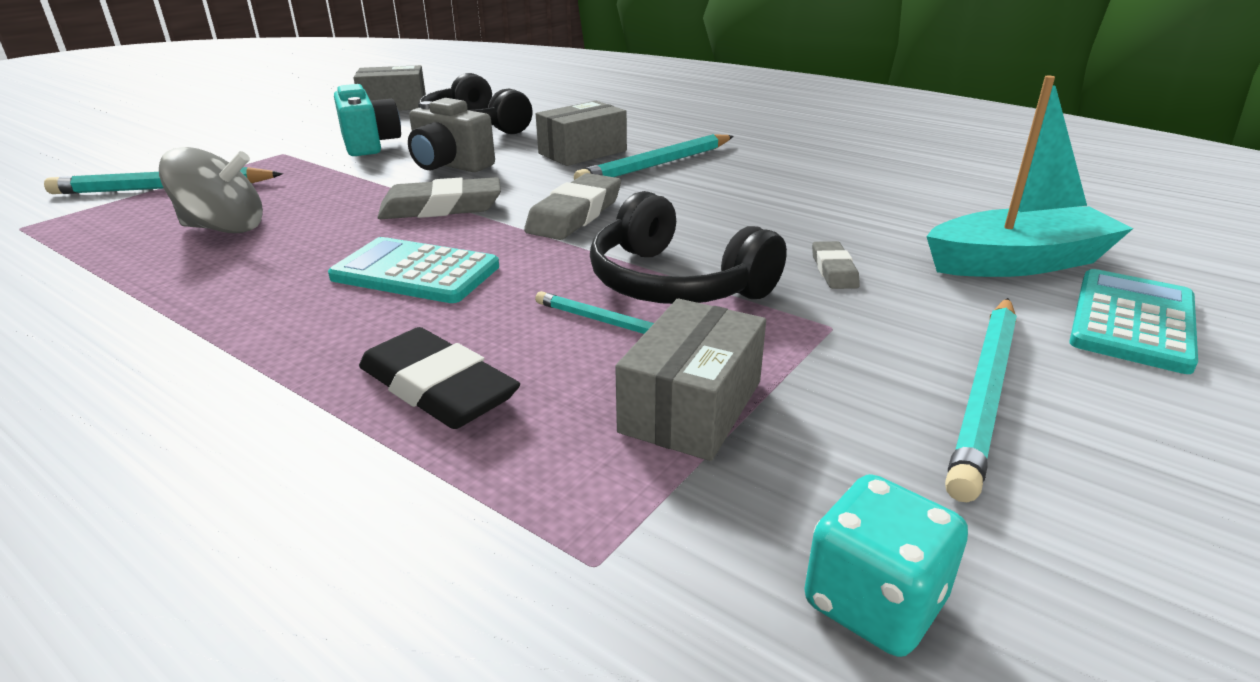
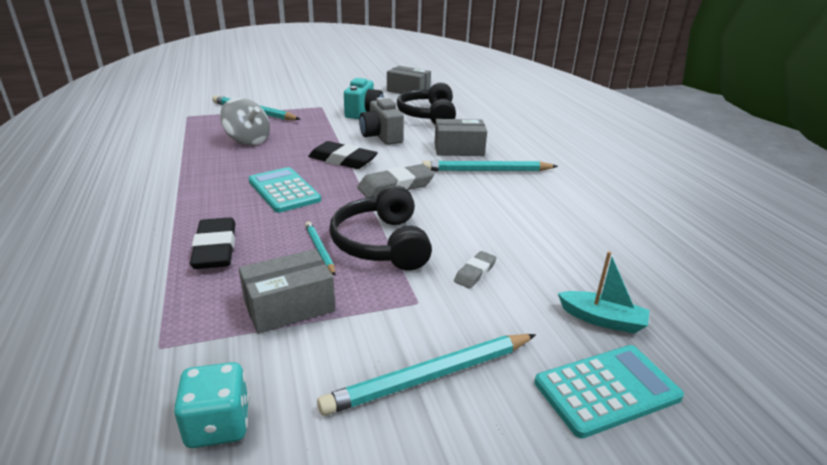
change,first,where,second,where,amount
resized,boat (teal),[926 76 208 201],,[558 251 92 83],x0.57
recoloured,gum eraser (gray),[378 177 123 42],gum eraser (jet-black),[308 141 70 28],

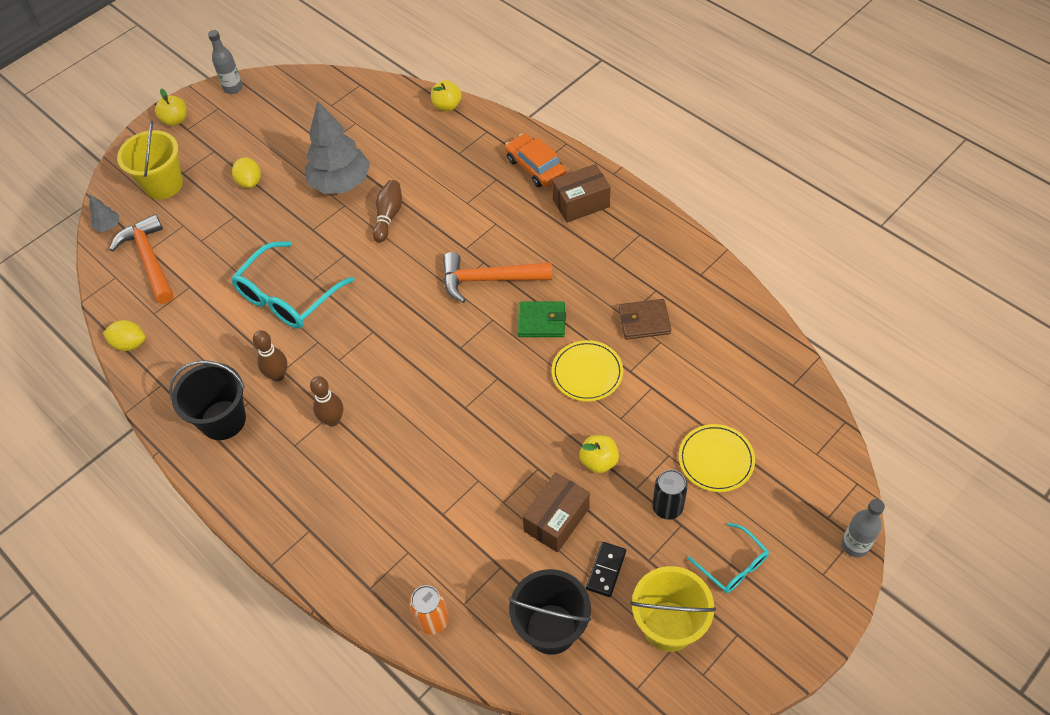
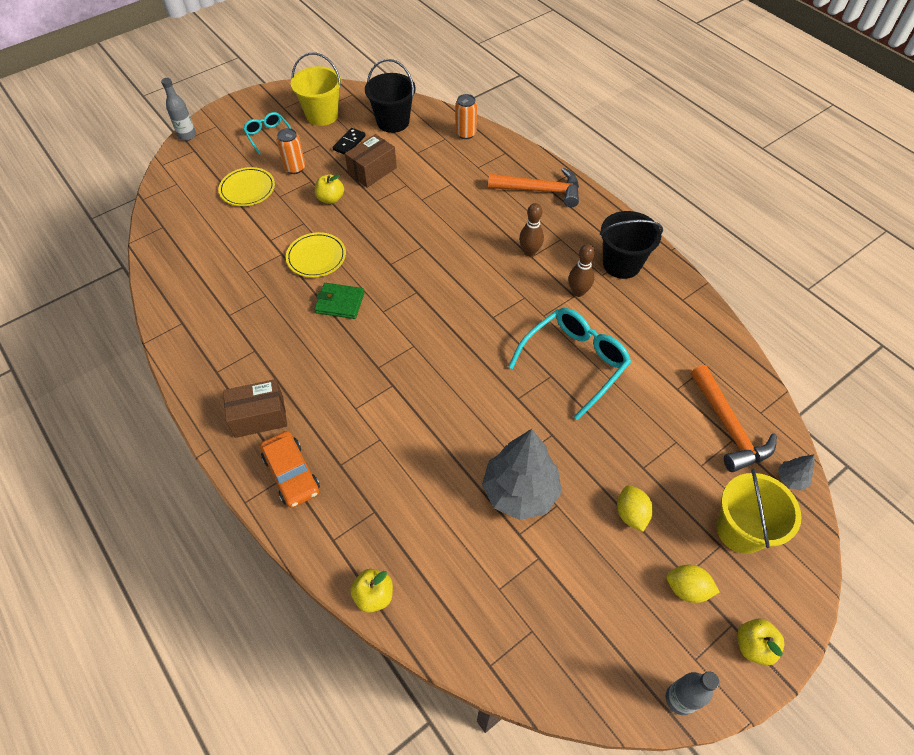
change,first,where,second,where,amount
removed,skittle (brown),[372 180 30 62],,,
moved,hammer (bright orange),[443 252 109 51],,[488 168 91 39],
removed,wallet (brown),[619 299 52 41],,,
moved,lemon (yellow),[103 320 42 31],,[666 565 53 38],
recoloured,tin (jet-black),[652 469 36 51],tin (bright orange),[277 128 28 46],

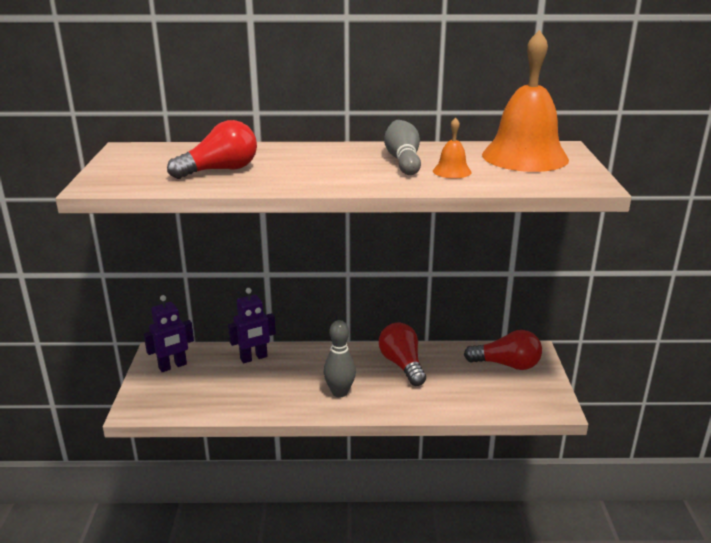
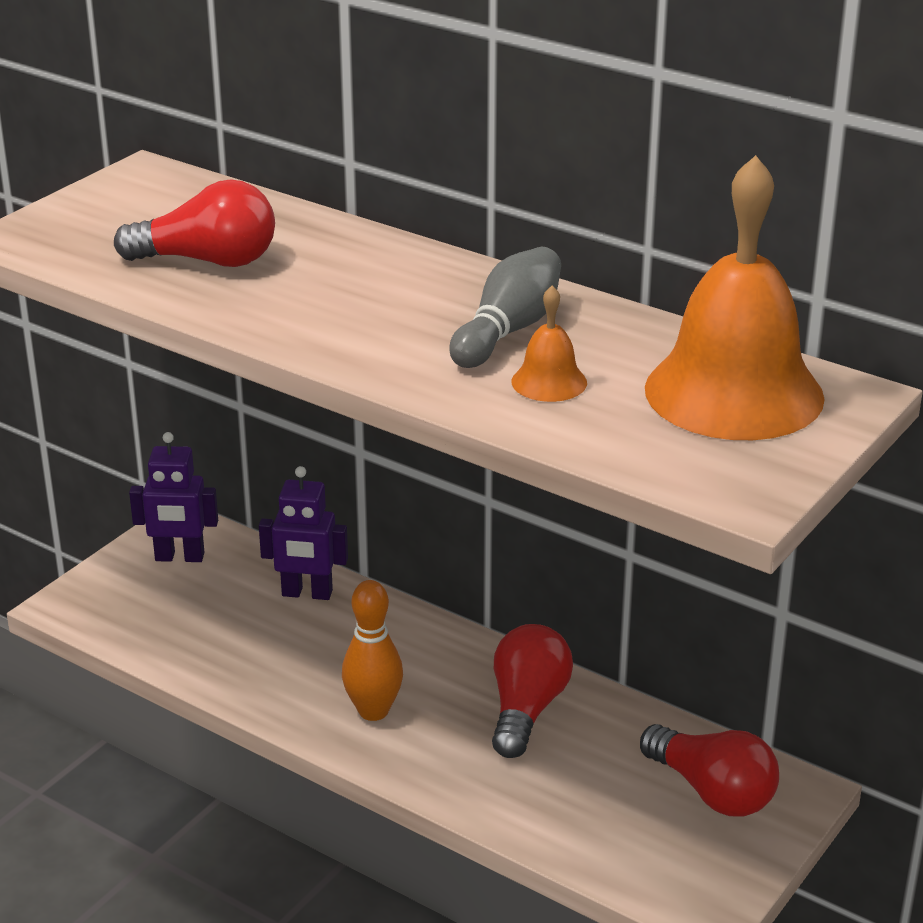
change,first,where,second,where,amount
recoloured,skittle (gray),[324 320 32 77],skittle (bright orange),[342 580 61 141],

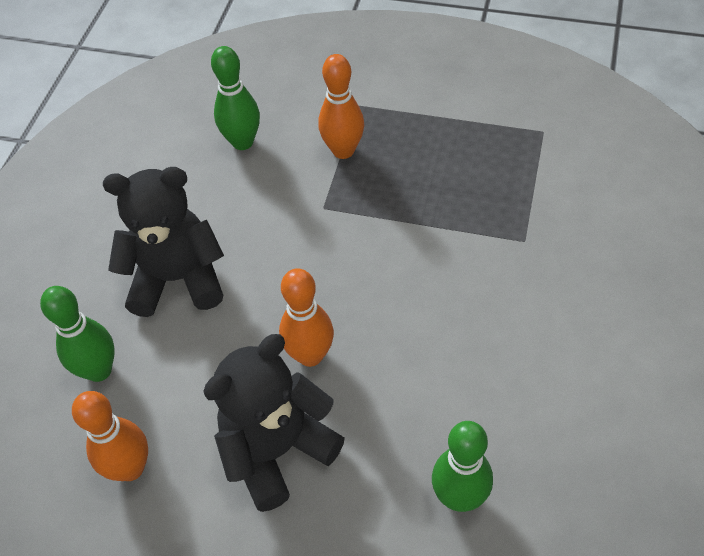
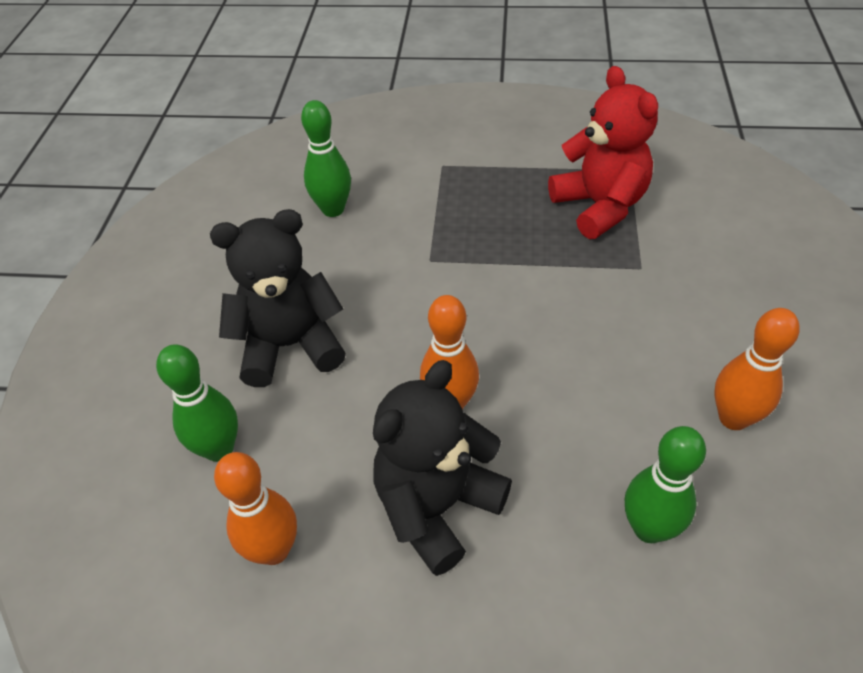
change,first,where,second,where,amount
moved,skittle (bright orange),[318 54 46 105],,[715 308 85 122],
added,,,teddy (red),[548 66 110 173],

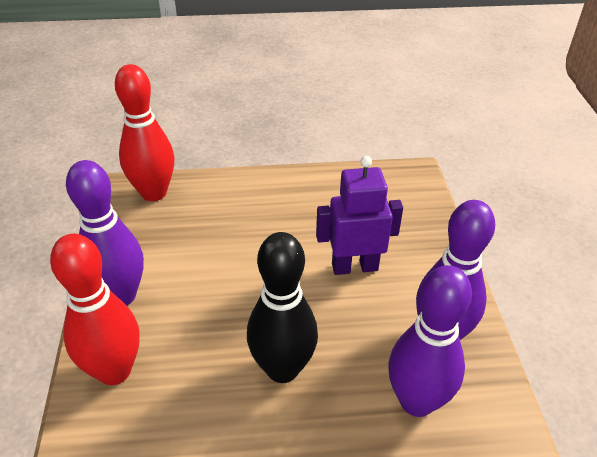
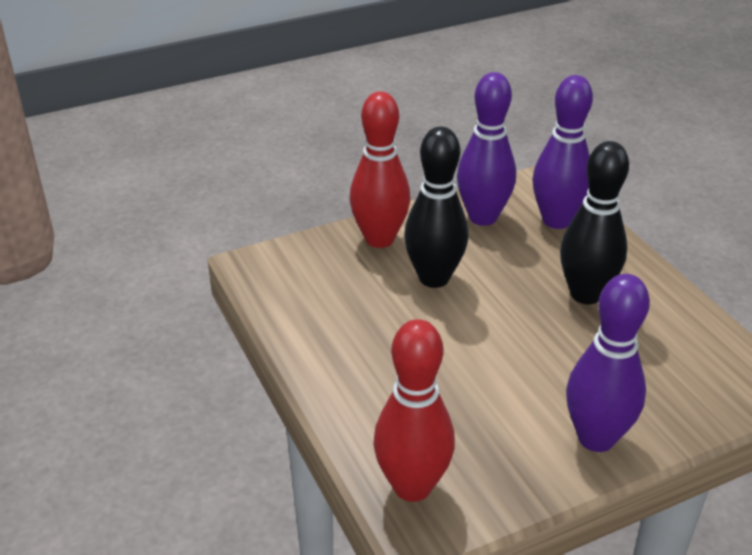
change,first,where,second,where,amount
replaced,robot figure (purple),[316 156 87 119],skittle (jet-black),[404 126 64 162],
moved,skittle (red),[50 234 90 151],,[350 92 61 156],

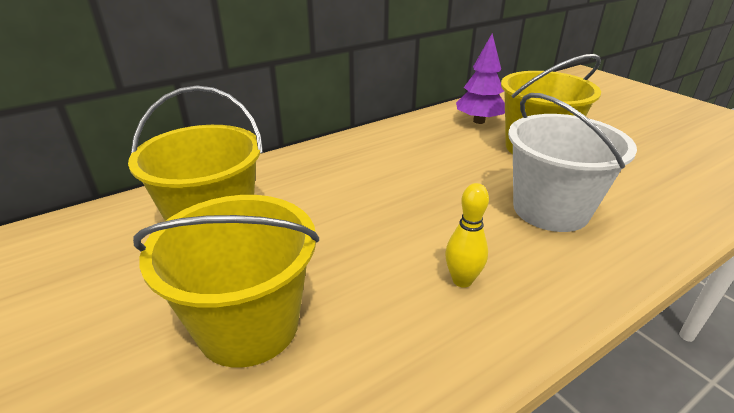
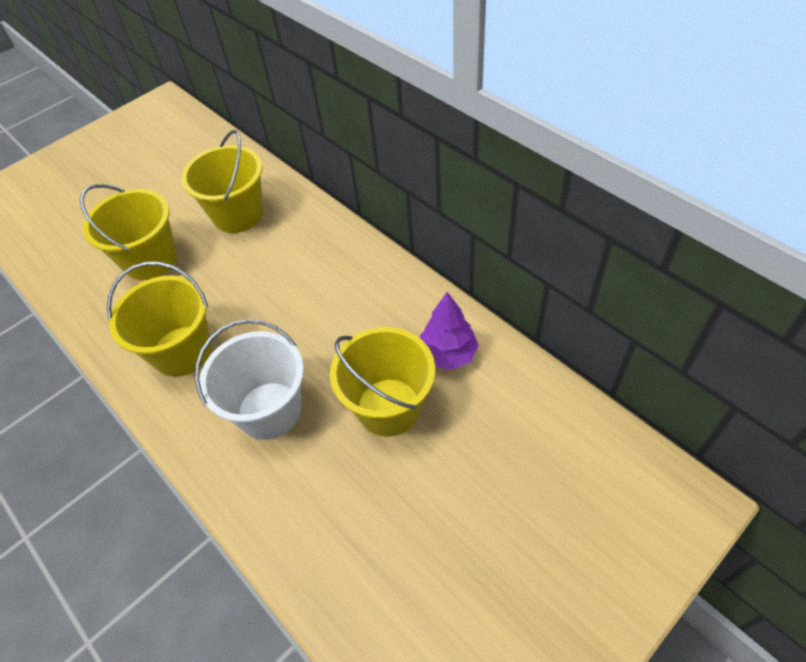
change,first,where,second,where,amount
replaced,skittle (yellow),[445 183 44 105],pail (yellow),[107 262 105 115],

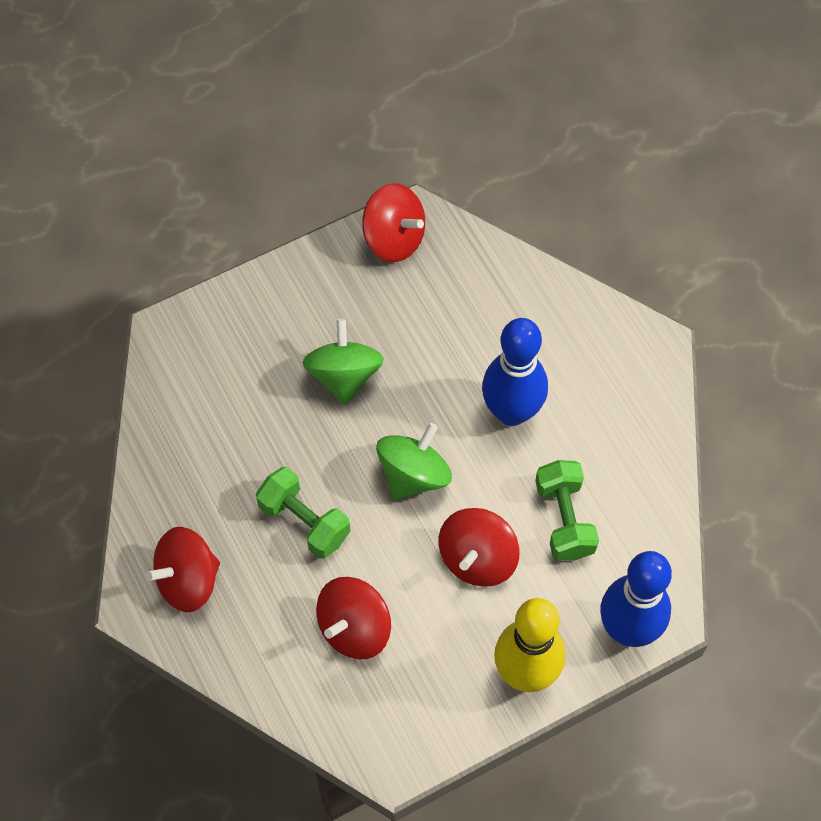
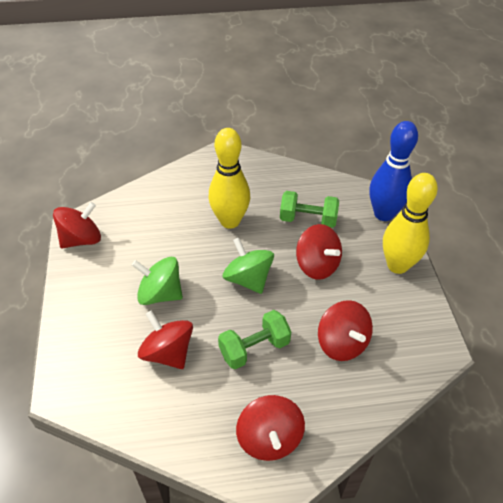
change,first,where,second,where,amount
recoloured,skittle (cobalt),[482 318 66 108],skittle (yellow),[208 128 42 101],
added,,,whirligig (red),[138 310 55 59],

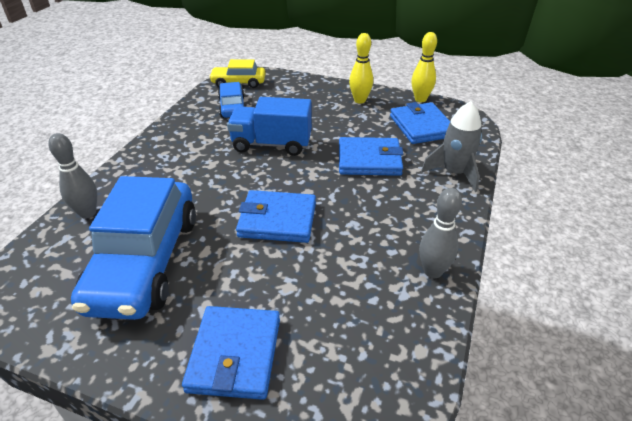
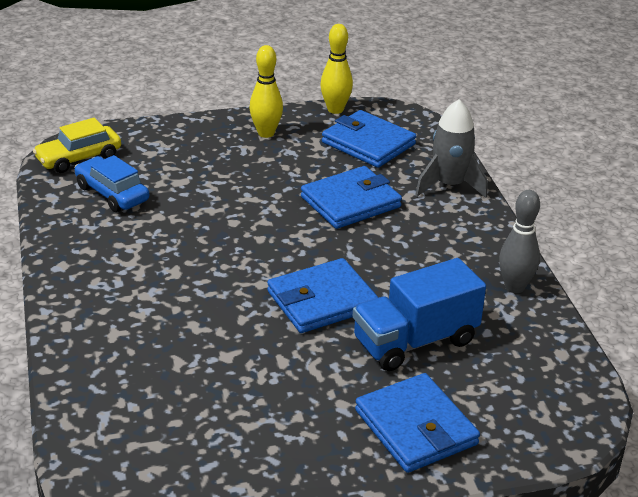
change,first,where,second,where,amount
moved,toy truck (cobalt),[227 97 85 59],,[353 258 133 113],
removed,skittle (gray),[48 133 49 86],,,
removed,car (cobalt),[71 176 125 144],,,

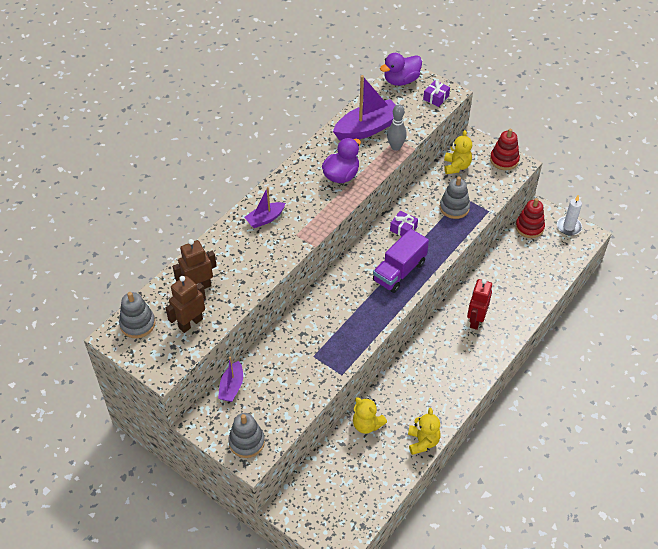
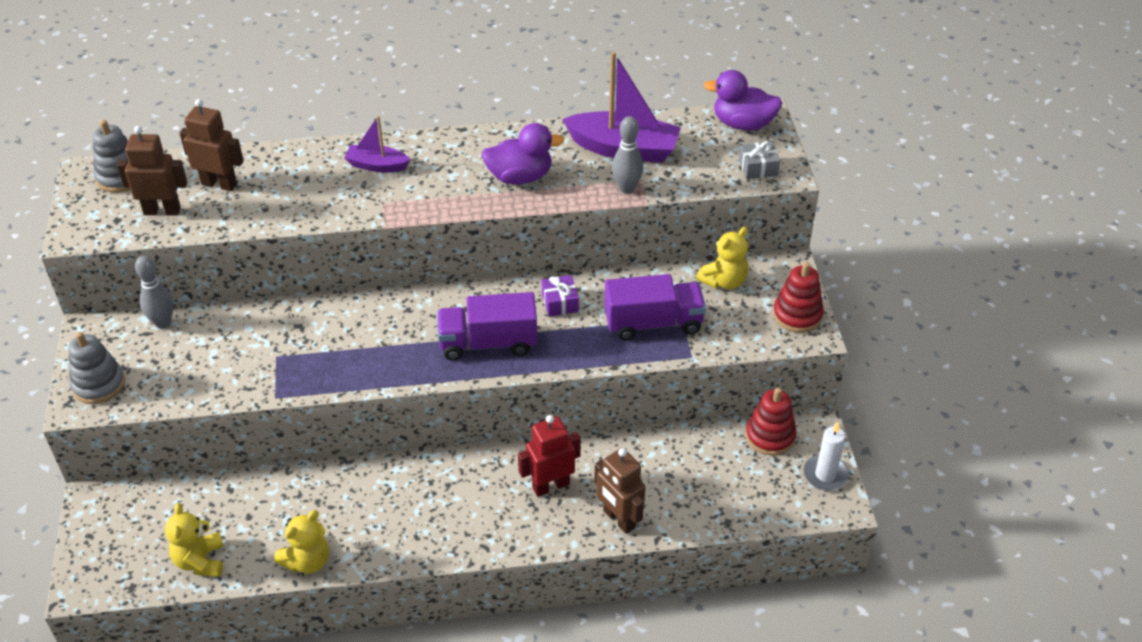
change,first,where,second,where,amount
recoloured,present (purple),[423 80 27 27],present (gray),[739 141 41 38],
replaced,stacking toy (gray),[440 177 30 42],toy truck (purple),[604 274 102 67],
replaced,boat (purple),[218 357 25 45],skittle (gray),[135 256 39 73],
moved,teddy (yellow),[353 397 34 37],,[165 503 59 74],
added,,,robot figure (brown),[594 448 51 86],

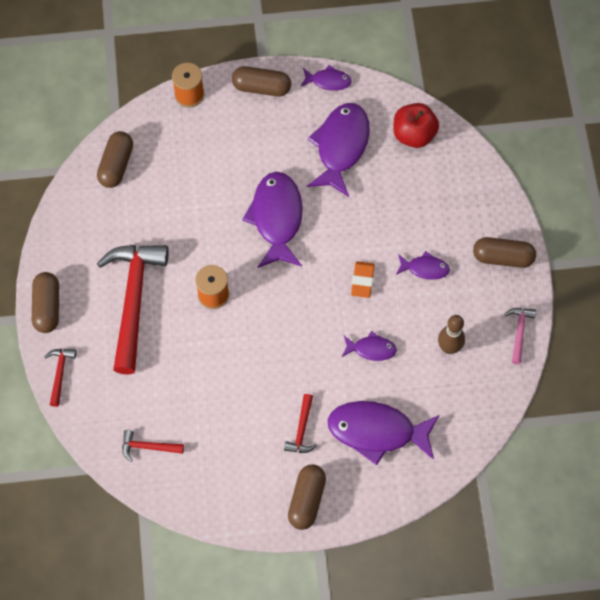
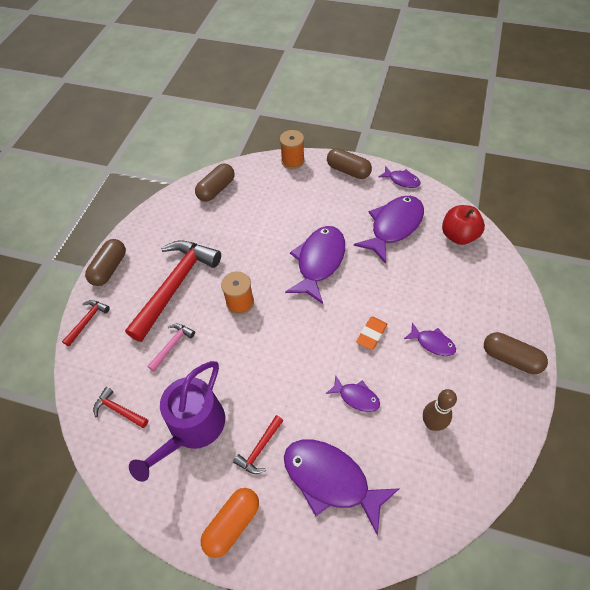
change,first,where,second,where,amount
moved,hammer (rose-pink),[505 308 31 56],,[147 324 48 48],
recoloured,pill (brown),[288 464 38 66],pill (bright orange),[201 488 58 70],
added,,,sprinkling can (purple),[129 361 96 121],

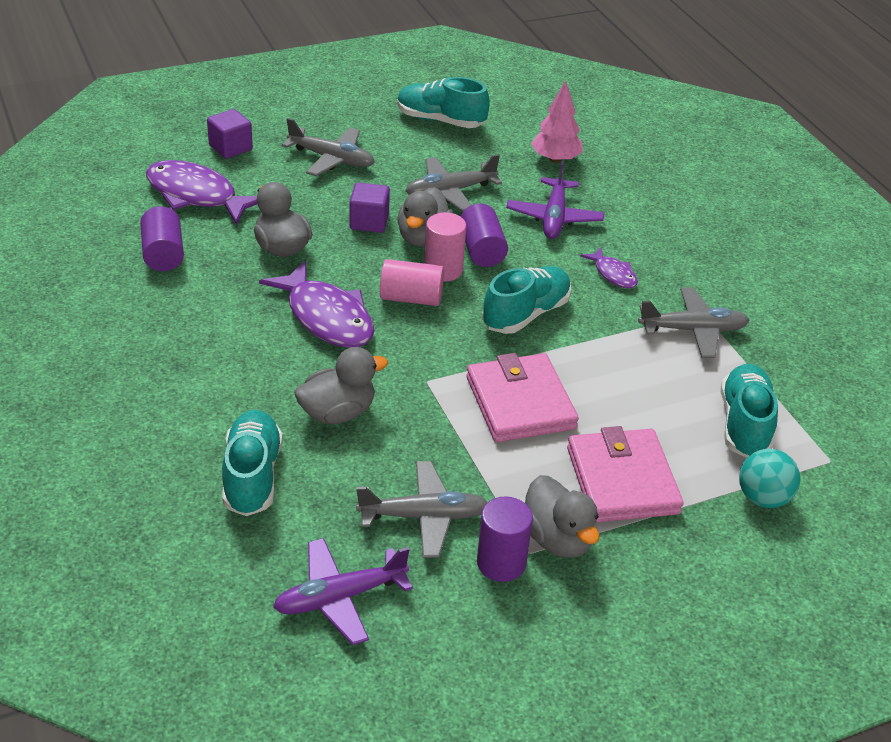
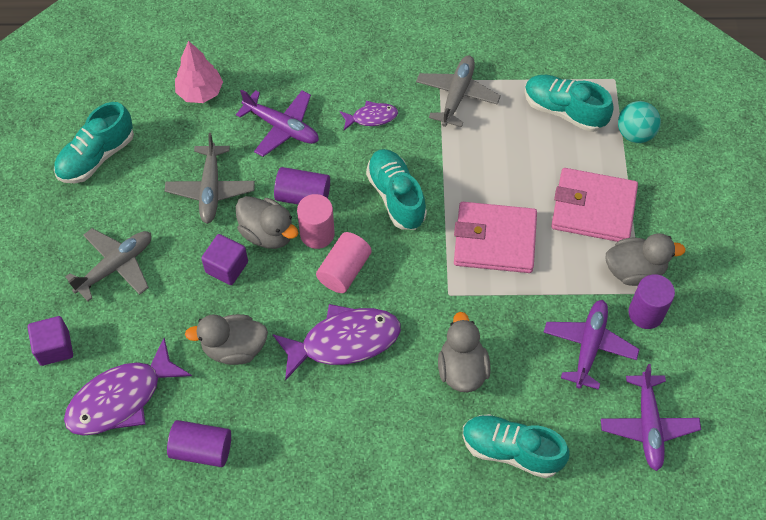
change,first,where,second,where,amount
recoloured,aeroplane (gray),[356 461 132 97],aeroplane (purple),[543 300 97 90],

